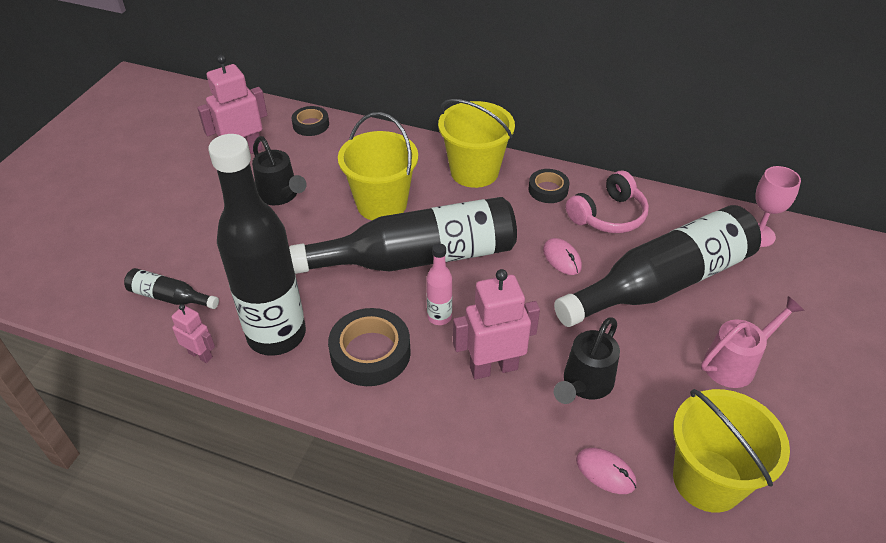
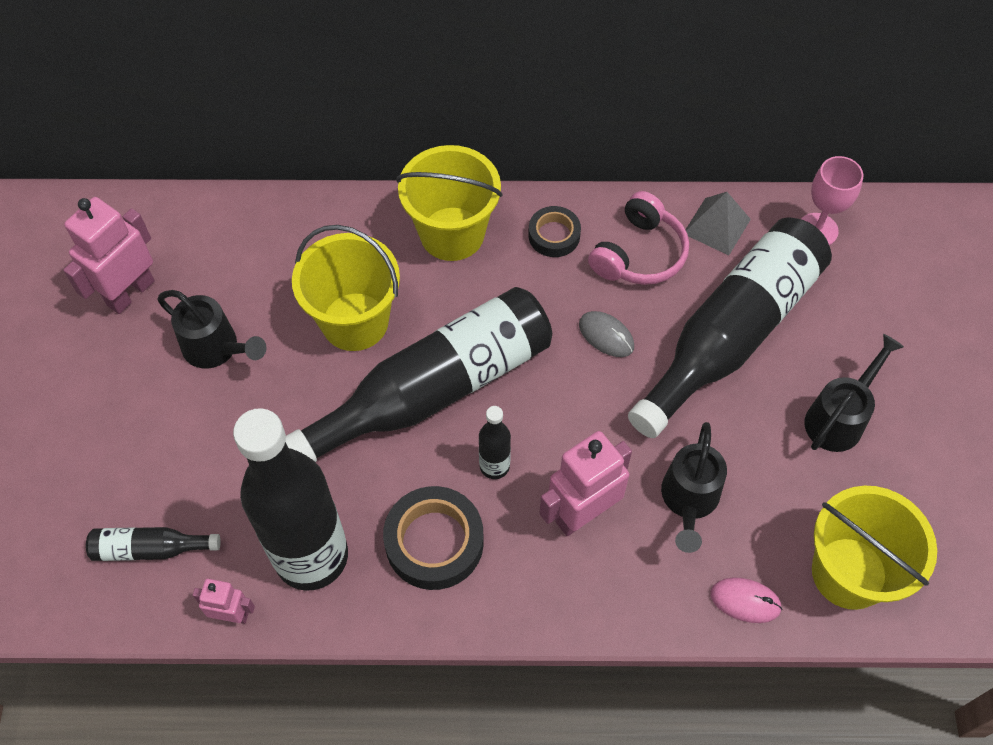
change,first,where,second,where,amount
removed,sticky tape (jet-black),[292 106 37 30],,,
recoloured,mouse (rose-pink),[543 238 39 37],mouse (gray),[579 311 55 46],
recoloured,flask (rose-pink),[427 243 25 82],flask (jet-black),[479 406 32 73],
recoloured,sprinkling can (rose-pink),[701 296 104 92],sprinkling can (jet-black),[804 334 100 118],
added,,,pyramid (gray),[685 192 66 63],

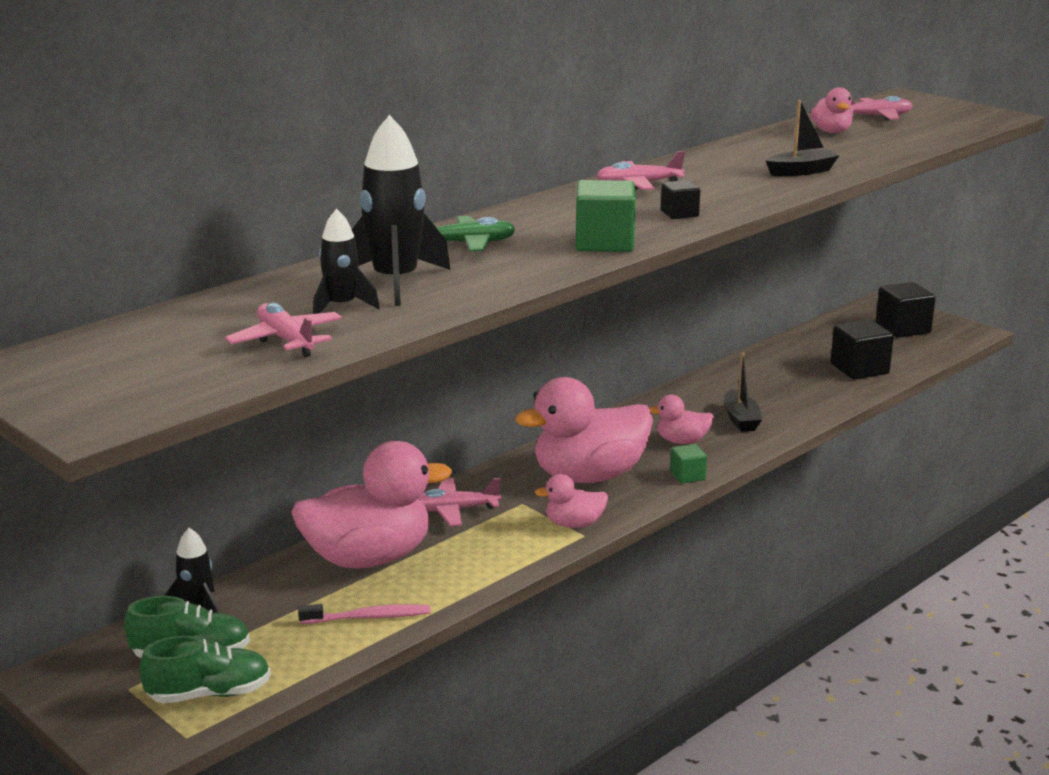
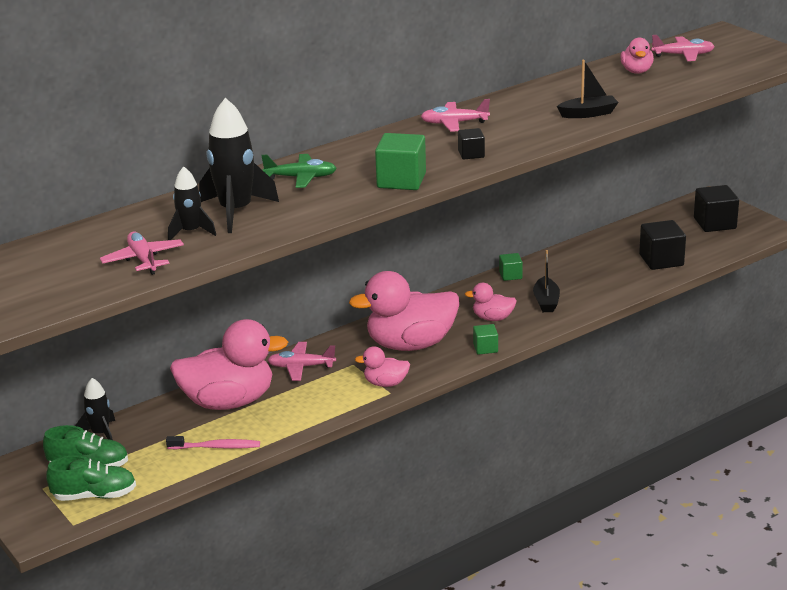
change,first,where,second,where,amount
added,,,block (green),[499 253 24 28],

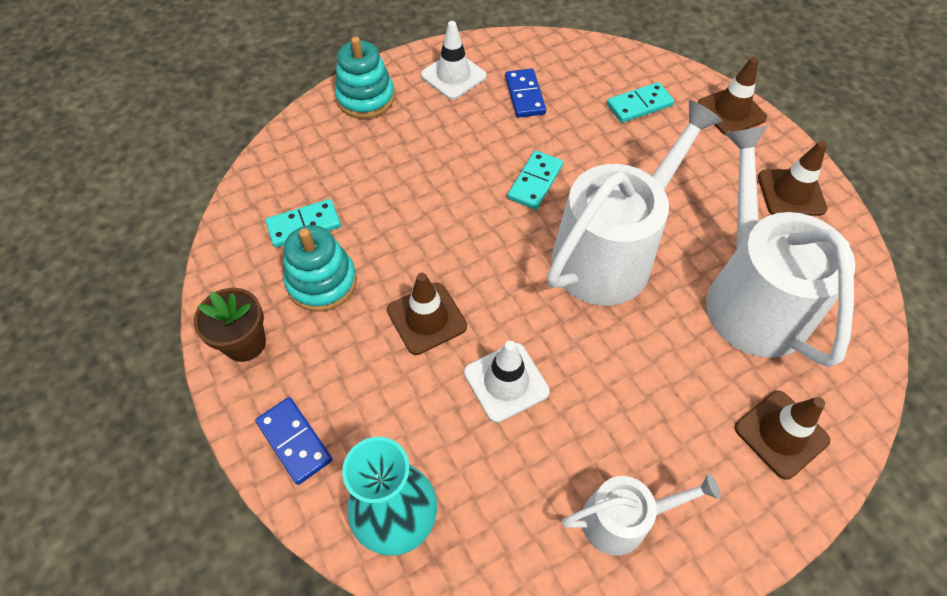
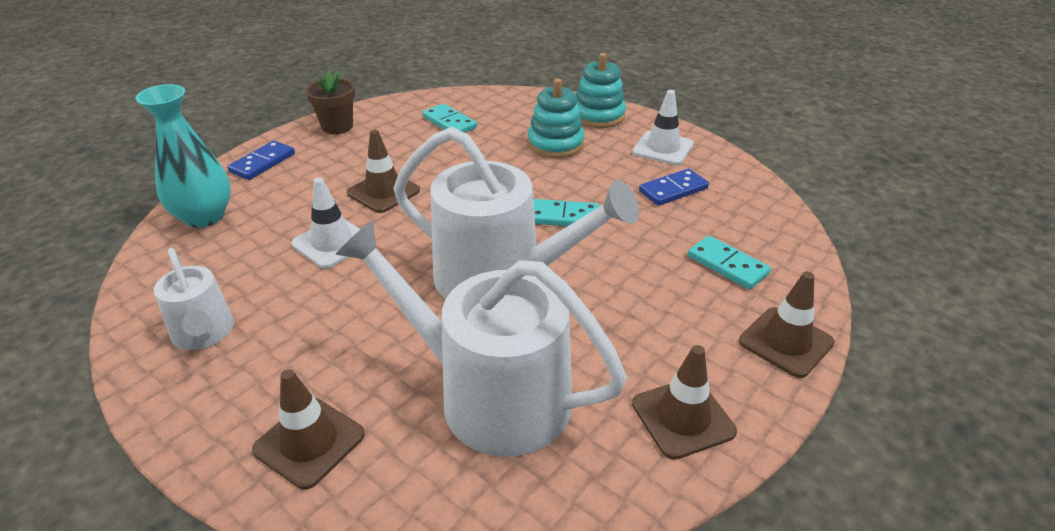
change,first,where,second,where,amount
turned,sprinkling can (pure white),[706 126 149 241],,[335 220 292 237],120 degrees counterclockwise
moved,stacking toy (teal),[284 225 73 87],,[528 78 56 80],

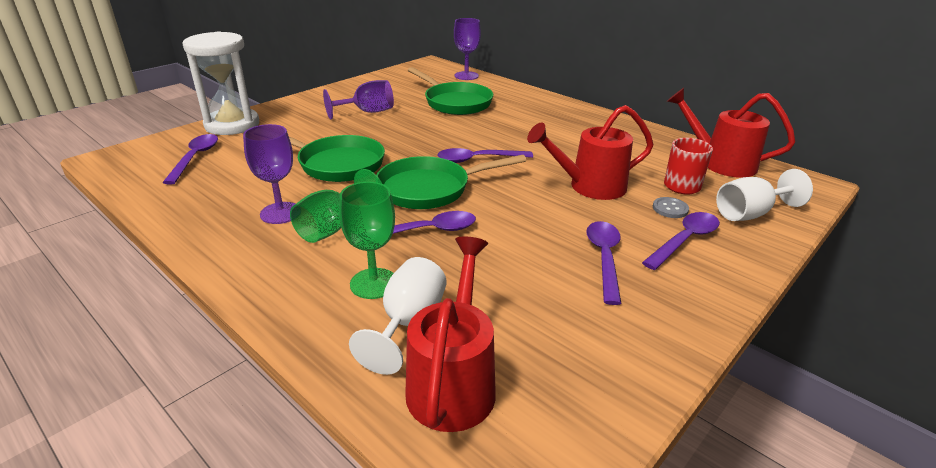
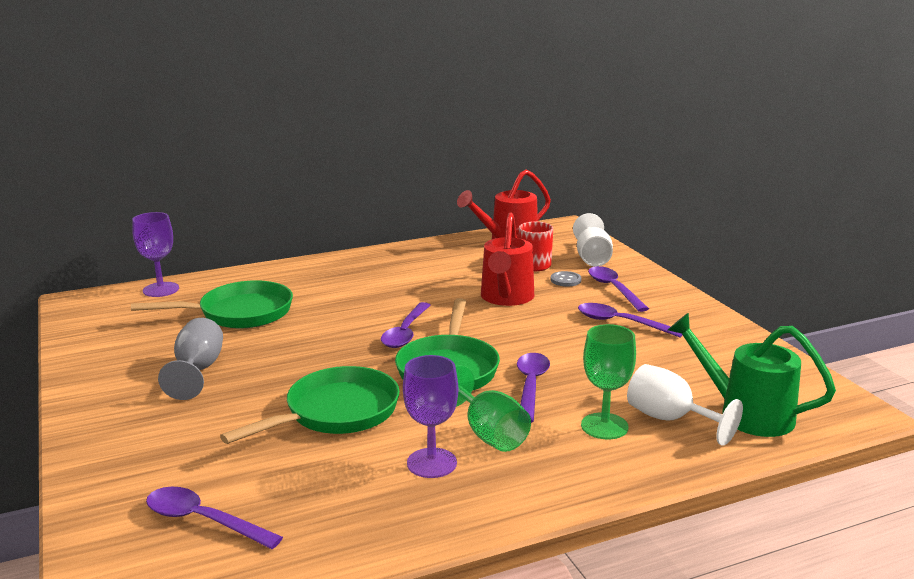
change,first,where,second,where,amount
removed,sandglass (pure white),[182 32 77 103],,,
recoloured,goblet (purple),[323 80 71 39],goblet (gray),[158 318 65 82],
recoloured,sprinkling can (red),[405 236 91 196],sprinkling can (green),[668 313 168 124],

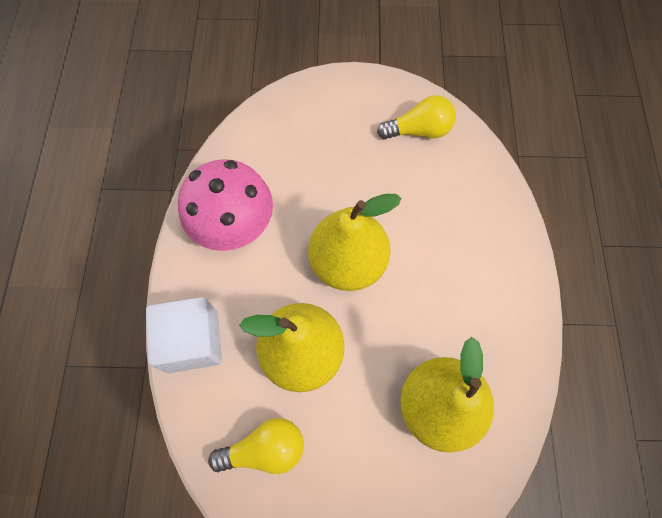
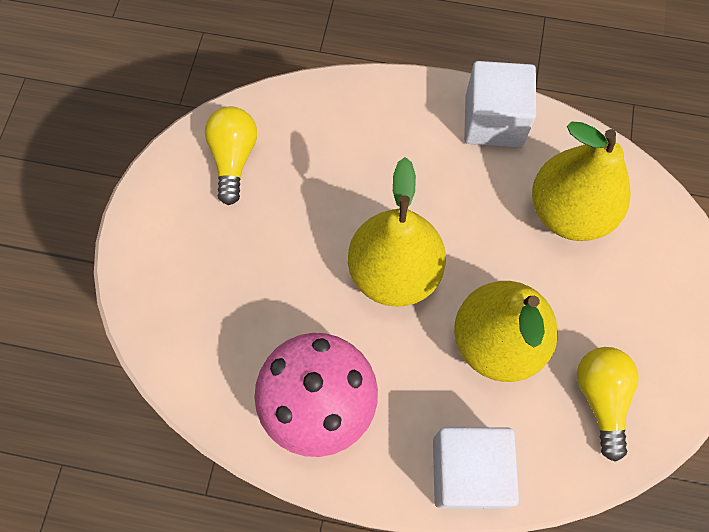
change,first,where,second,where,amount
added,,,block (pure white),[464 61 72 86],

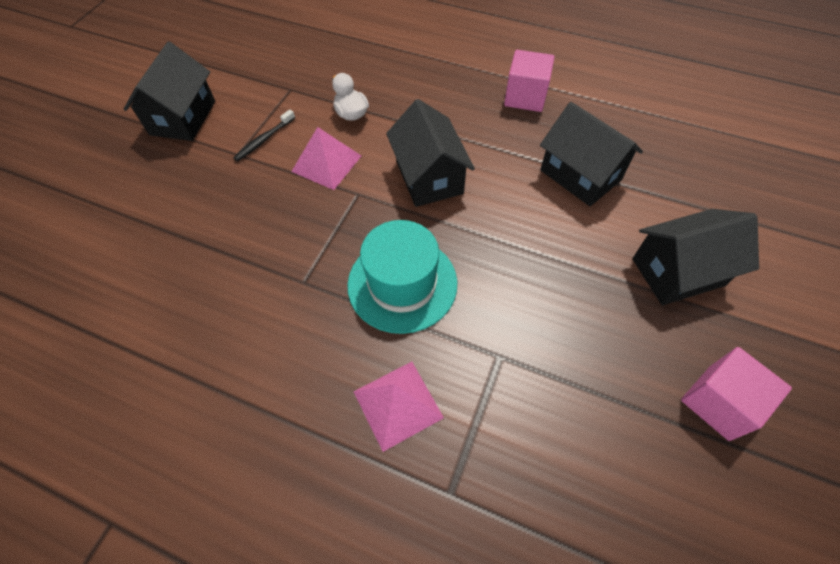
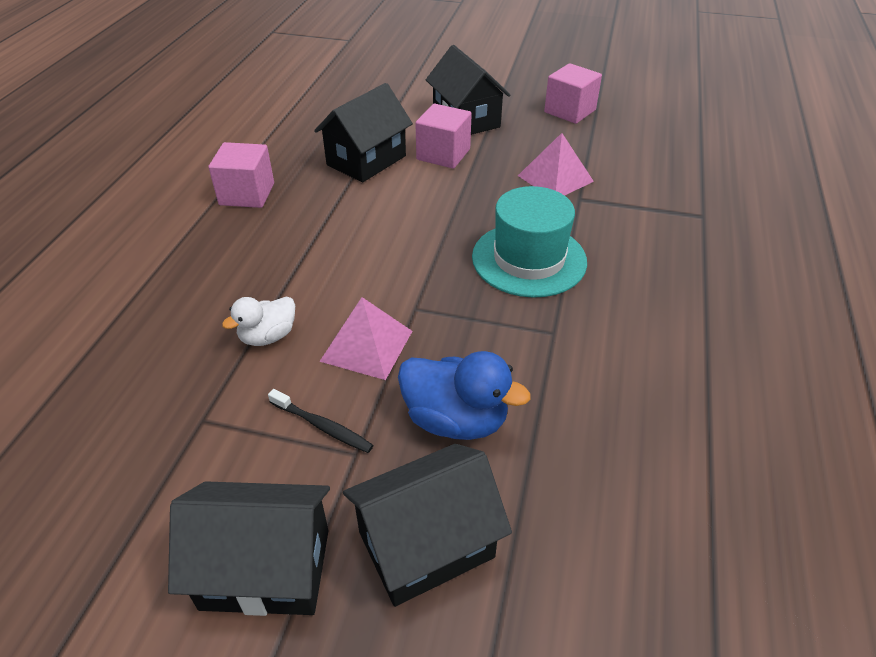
change,first,where,second,where,amount
moved,cottage (jet-black),[386 99 89 108],,[343 444 169 163],
moved,pyramid (rose-pink),[353 362 91 90],,[518 133 76 63],
added,,,block (rose-pink),[415 104 57 65],
added,,,rubber duck (cobalt),[398 351 133 89],

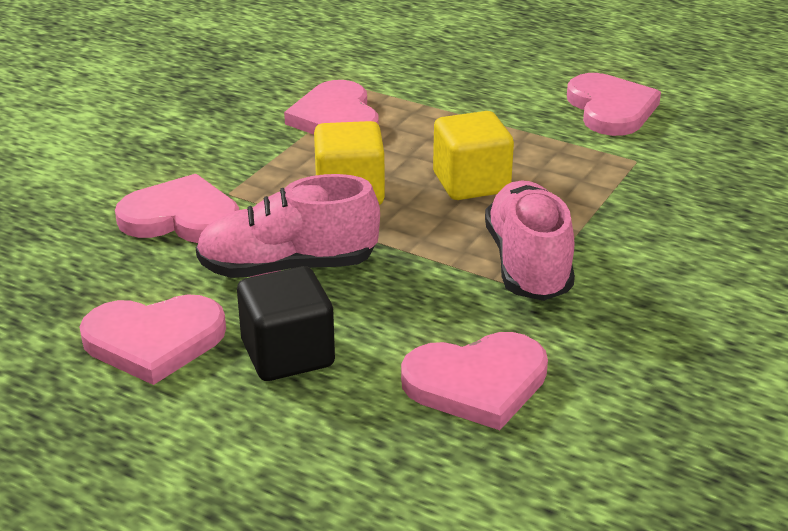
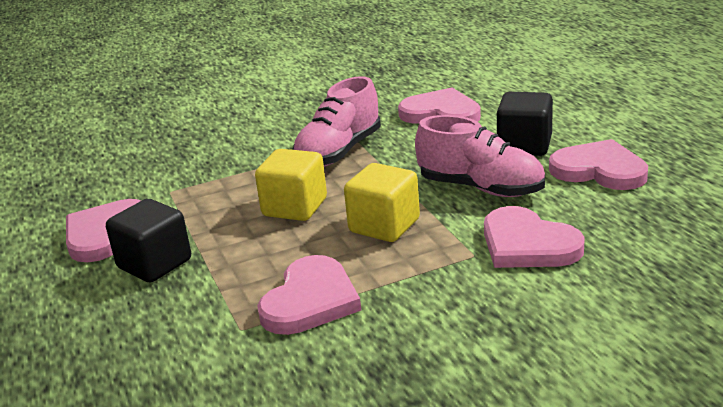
change,first,where,second,where,amount
added,,,block (jet-black),[106 199 85 84],

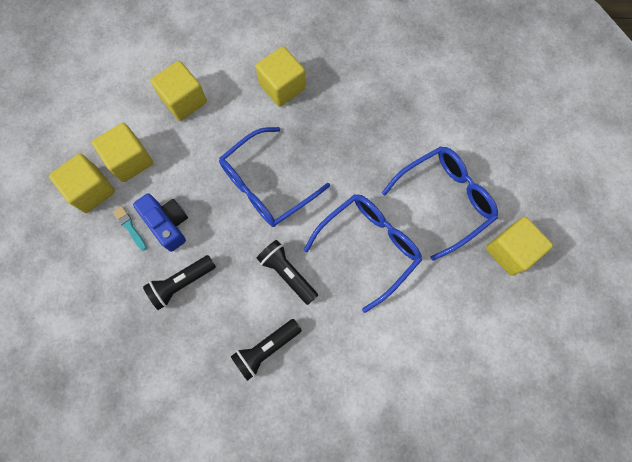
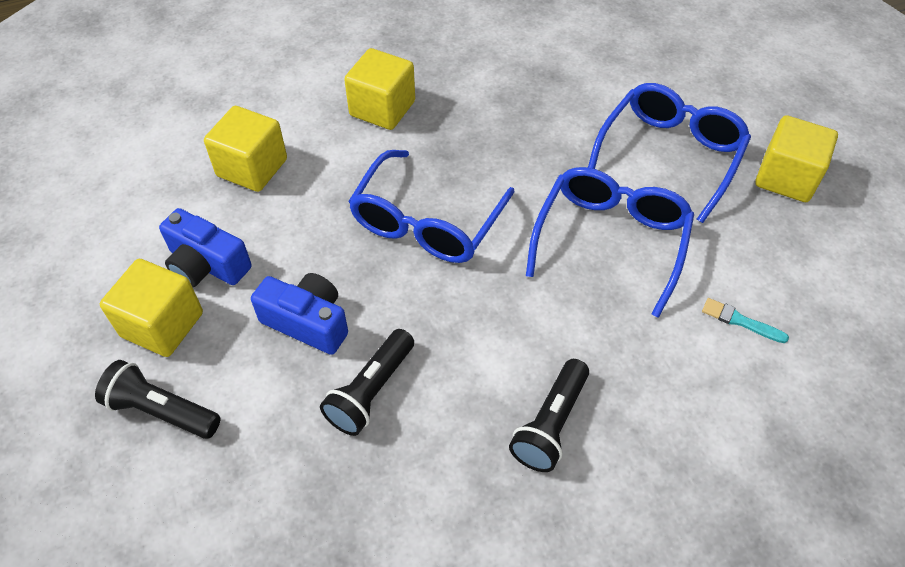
change,first,where,second,where,amount
replaced,block (yellow),[92 123 61 59],compact camera (cobalt),[159 208 93 79],
moved,paintbrush (teal),[113 206 34 45],,[702 298 87 45],
moved,torch (jet-black),[256 240 62 65],,[95 360 126 79],

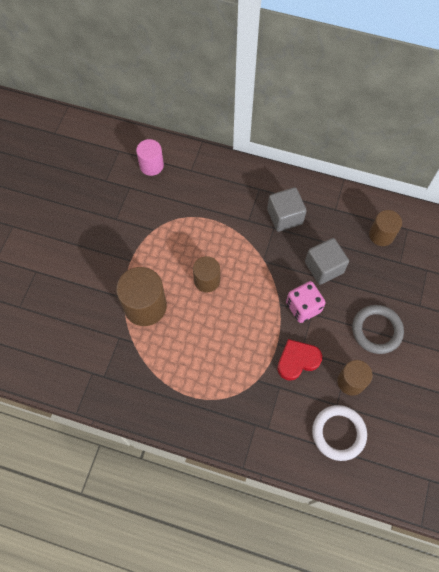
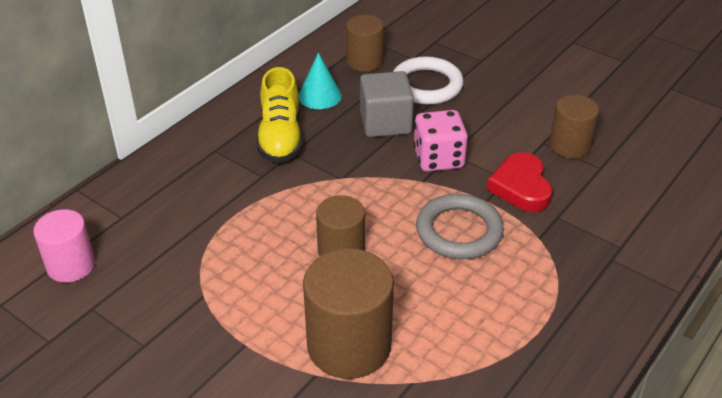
change,first,where,second,where,amount
replaced,block (gray),[267 187 40 45],lace-up shoe (yellow),[256 67 47 96],
moved,ring (gray),[352 305 52 49],,[416 194 88 65],
moved,ring (pure white),[312 405 55 56],,[393 56 71 49],
added,,,solid cone (teal),[299 53 43 56],

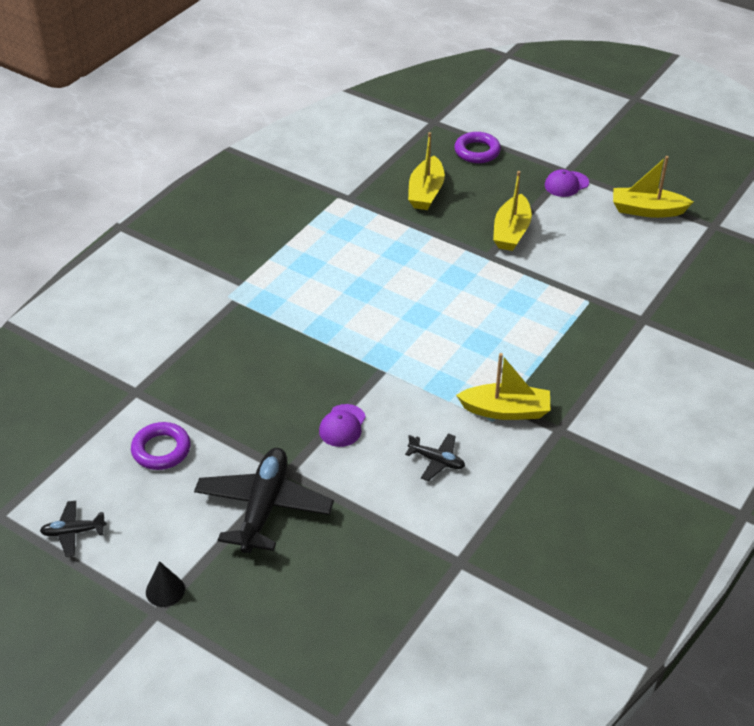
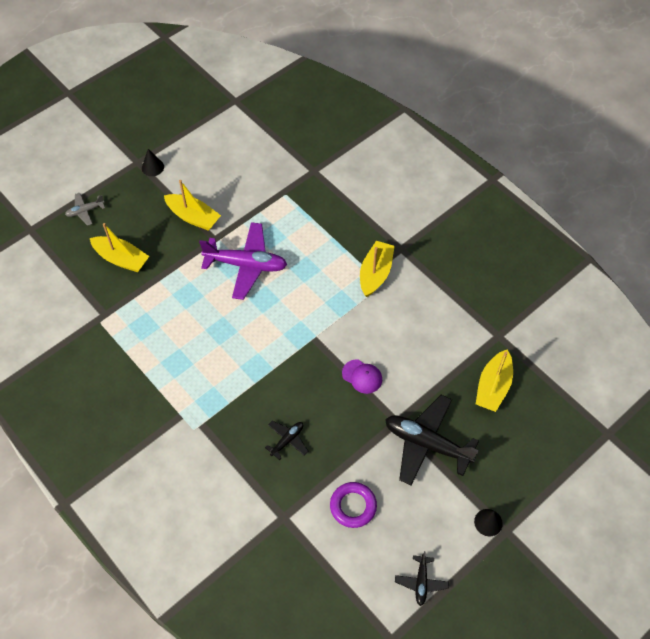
change,first,where,second,where,amount
replaced,ring (purple),[454 132 47 31],aeroplane (gray),[65 193 40 33],
moved,boat (yellow),[613 156 80 62],,[476 350 37 62],
replaced,peaked cap (purple),[545 169 44 28],solid cone (jet-black),[142 149 22 27],
moved,aeroplane (jet-black),[405 433 60 48],,[265 421 44 39],
added,,,aeroplane (purple),[199 222 88 78],

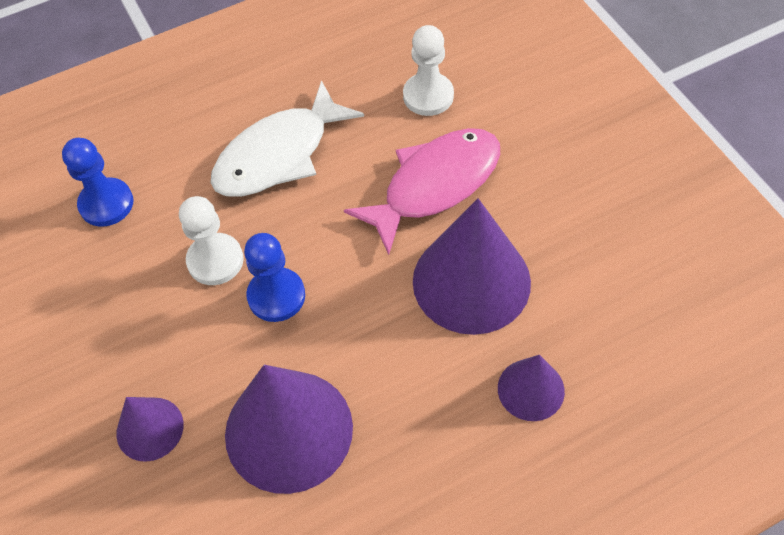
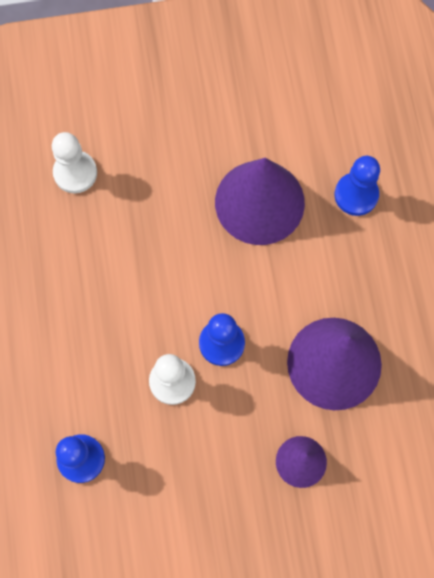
change,first,where,second,where,amount
removed,fish figure (pure white),[210 80 154 117],,,
removed,fish figure (rose-pink),[344 128 156 127],,,
replaced,solid cone (purple),[498 355 67 66],game pawn (cobalt),[334 156 46 60],

